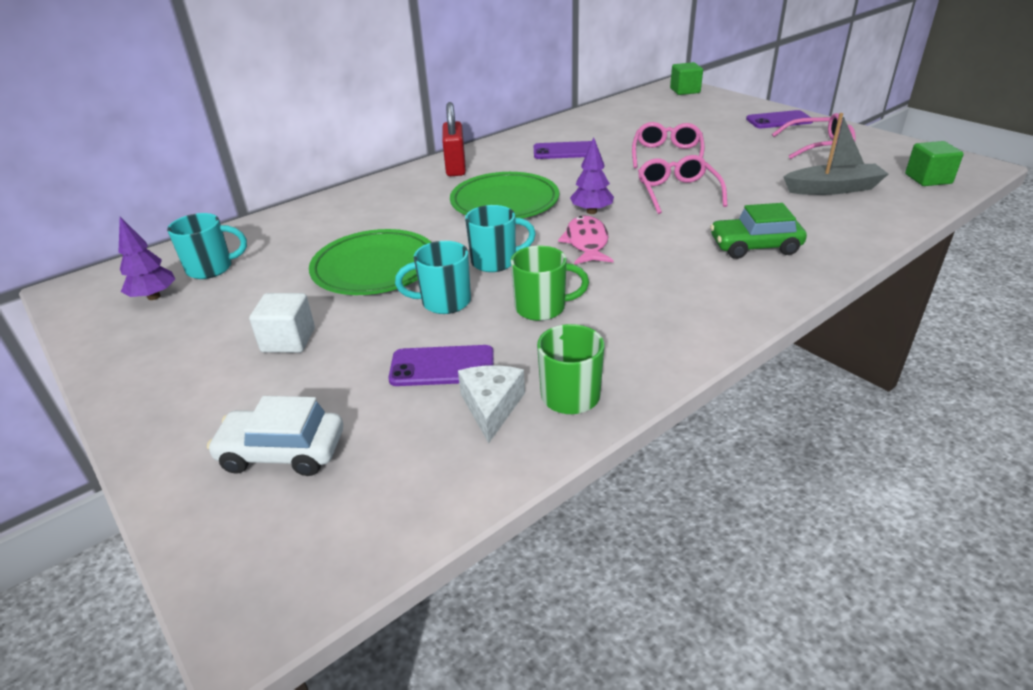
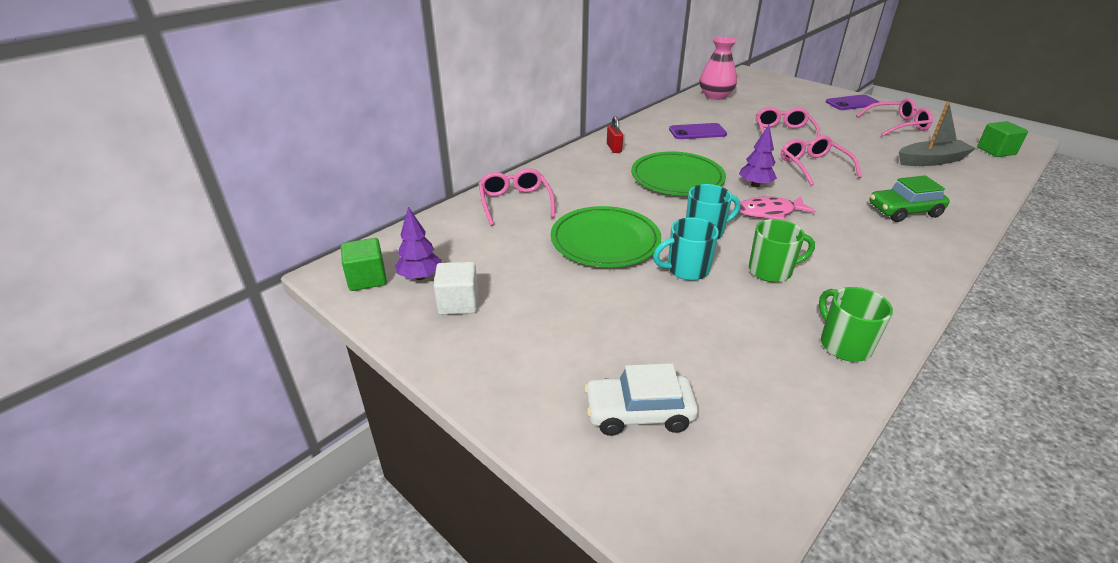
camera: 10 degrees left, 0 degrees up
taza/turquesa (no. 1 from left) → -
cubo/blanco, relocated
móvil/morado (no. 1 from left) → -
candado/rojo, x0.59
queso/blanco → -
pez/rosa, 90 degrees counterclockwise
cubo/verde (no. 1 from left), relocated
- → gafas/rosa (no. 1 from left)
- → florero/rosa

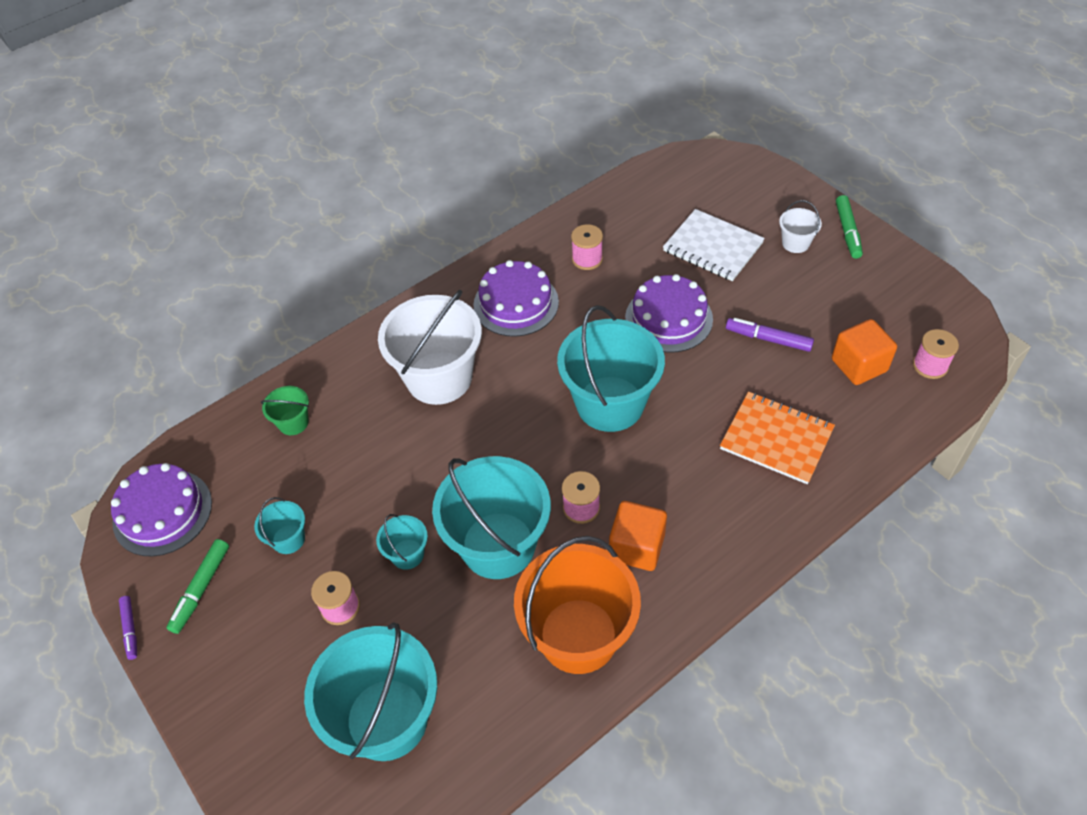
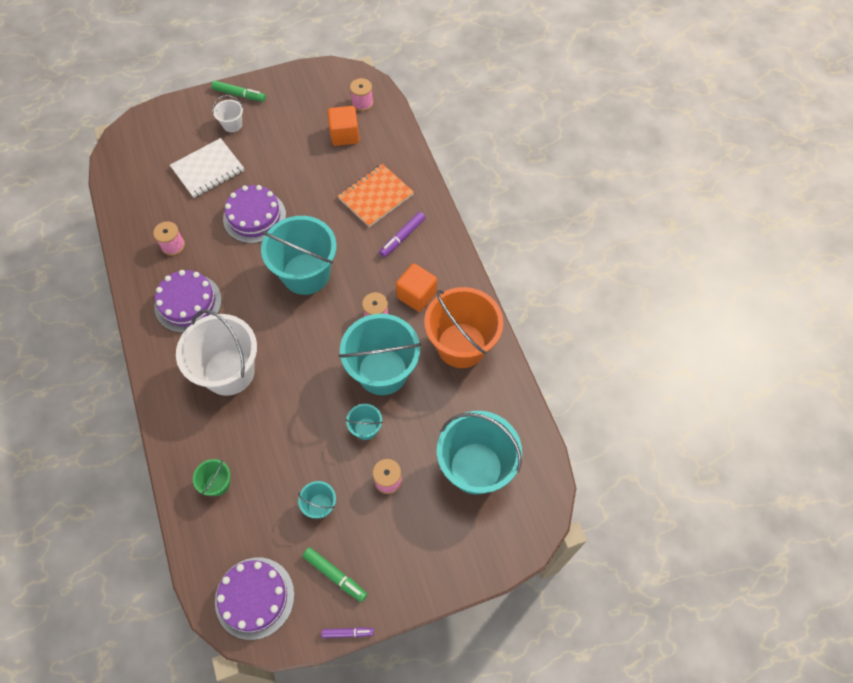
camera: 75 degrees left, 10 degrees up
rotulador/morado (no. 2 from left), relocated

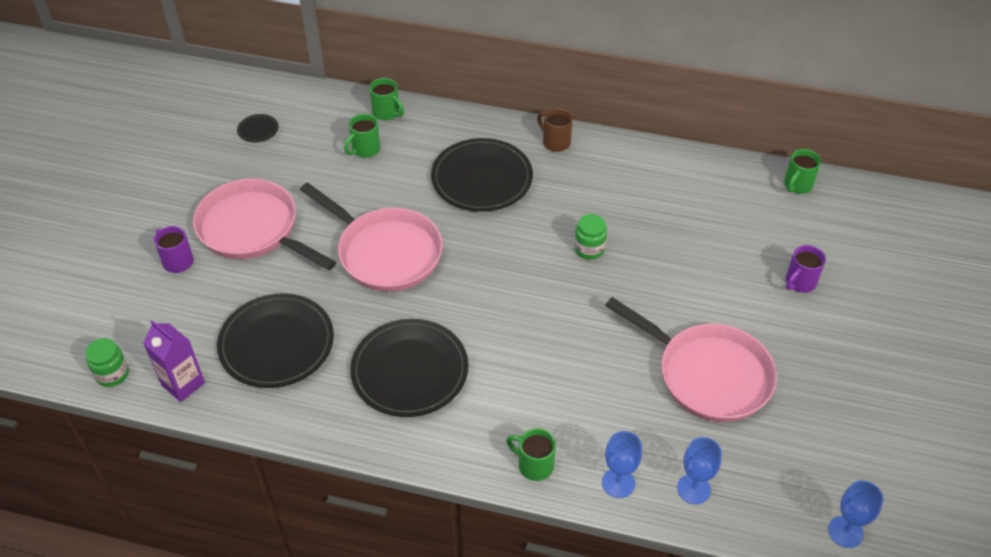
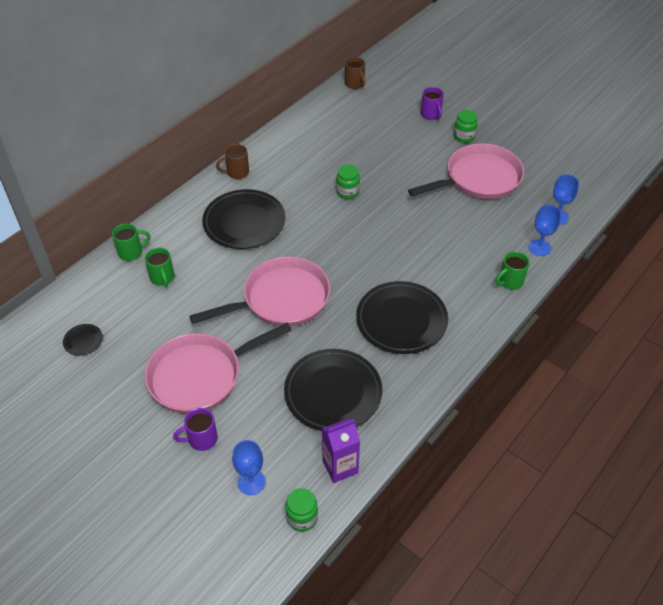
camera: 65 degrees left, 0 degrees up
taza/verde (no. 4 from left) → taza/marrón (no. 2 from left)
copa/azul (no. 3 from left in the first image) → copa/azul (no. 1 from left), relocated
- → tarro/verde (no. 3 from left)

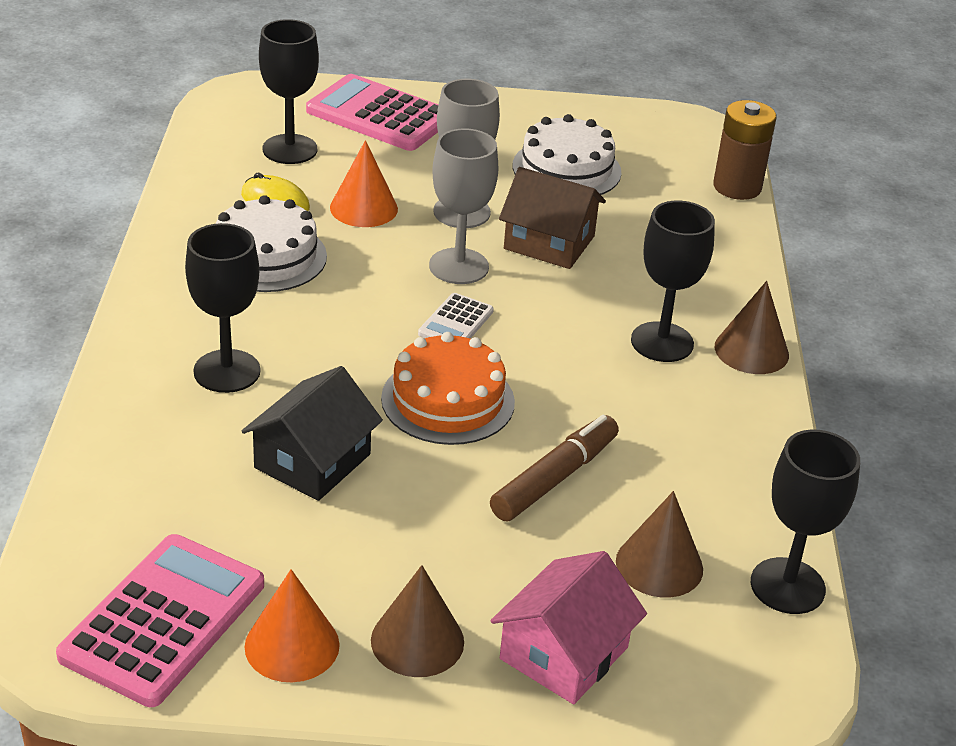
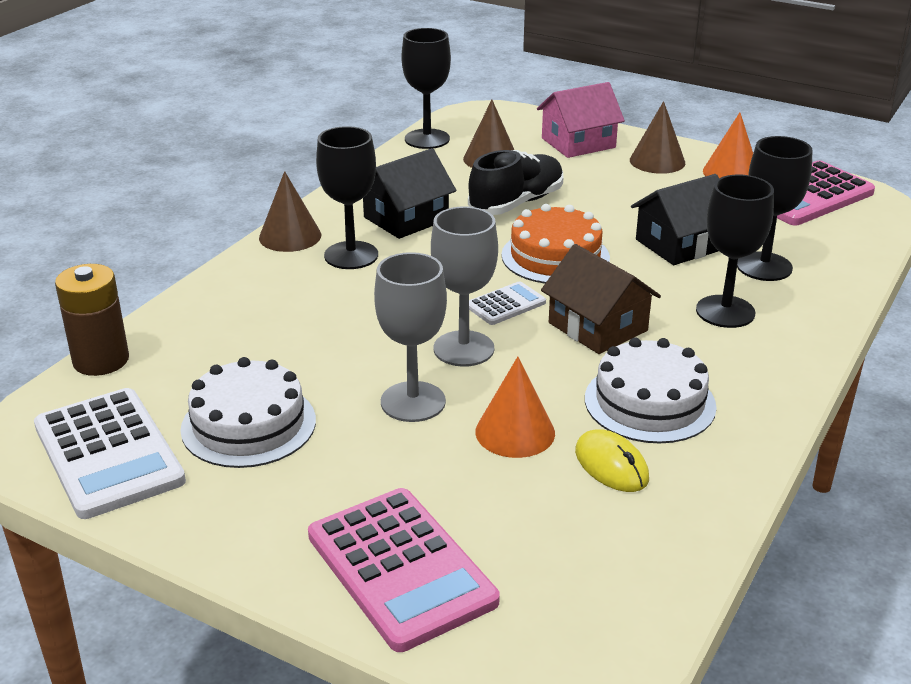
camera: 150 degrees left, 5 degrees down
copa/negro (no. 2 from left in the first image) → copa/negro (no. 4 from left), relocated
rotulador/marrón → zapato/negro
casa/marrón, relocated
- → calculadora/blanco (no. 1 from left)
- → casa/negro (no. 1 from left)

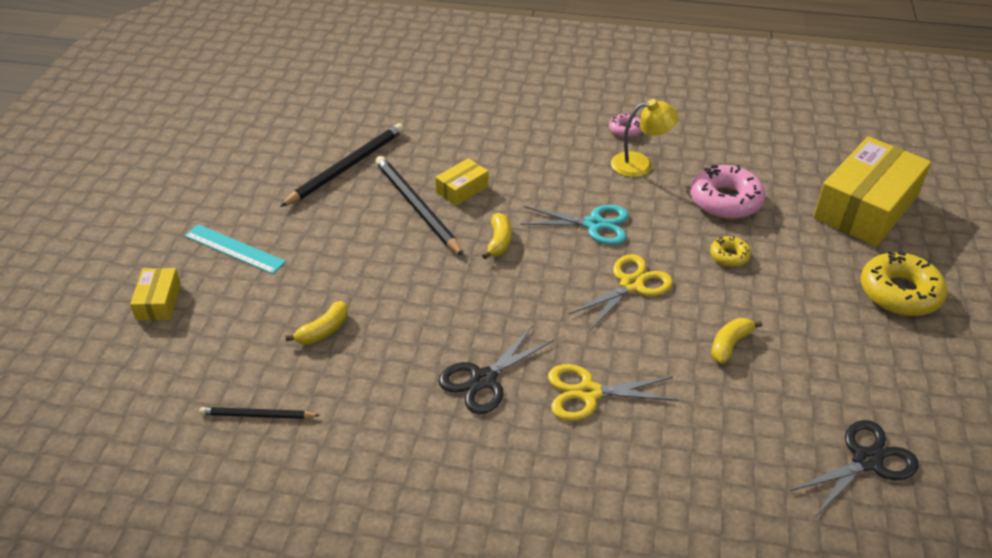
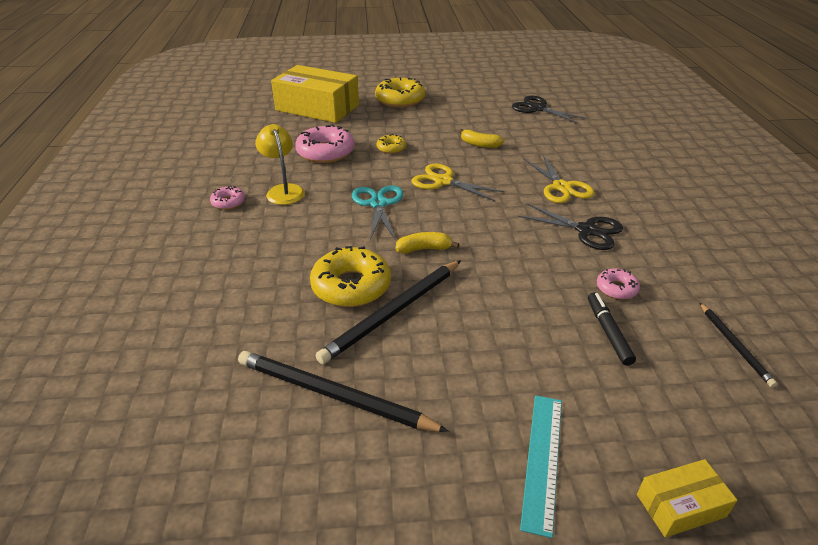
camera: 105 degrees left, 5 degrees down
plátano/amarillo (no. 1 from left) → rotulador/negro
caja/amarillo (no. 2 from left) → rosquilla/amarillo (no. 1 from left)
- → rosquilla/rosa (no. 3 from left)

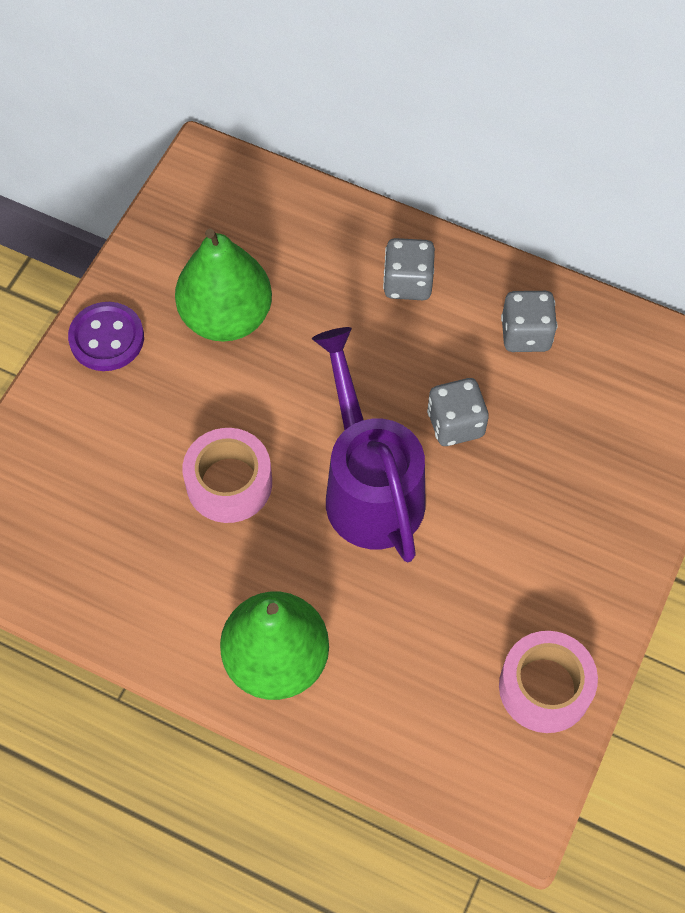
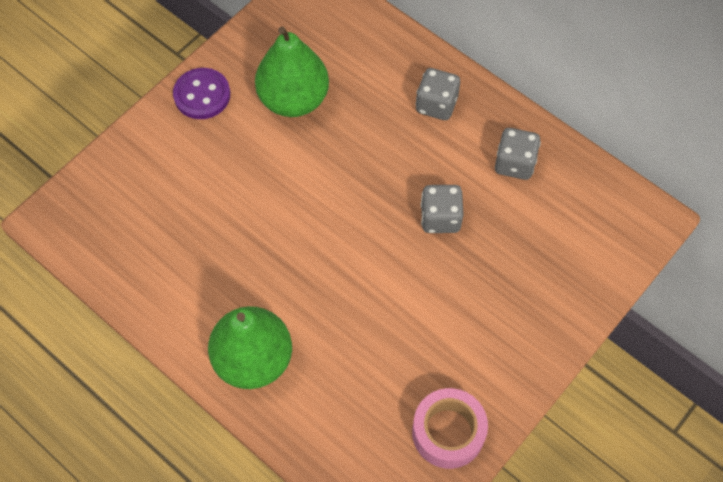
camera: 15 degrees right, 0 degrees up
cinta adhesiva/rosa (no. 1 from left) → -
regadera/morado → -

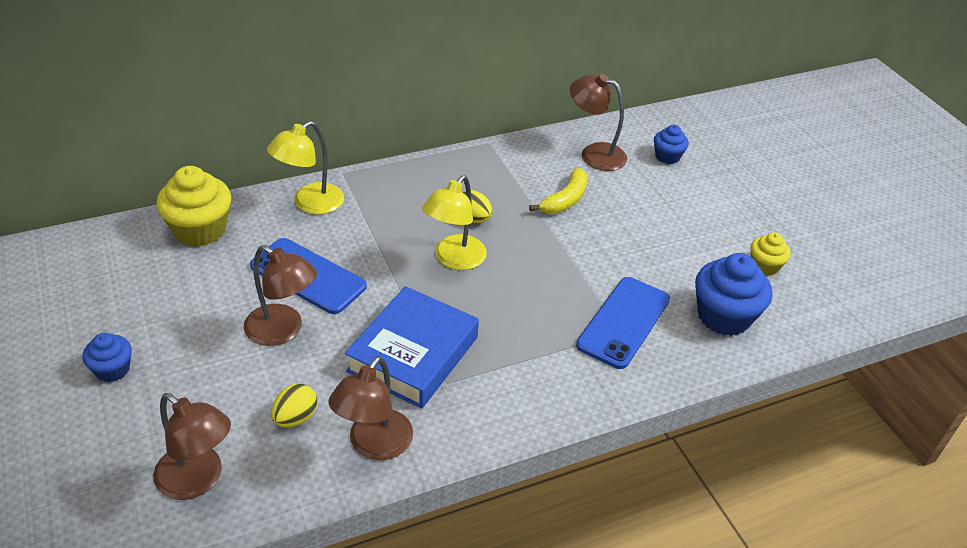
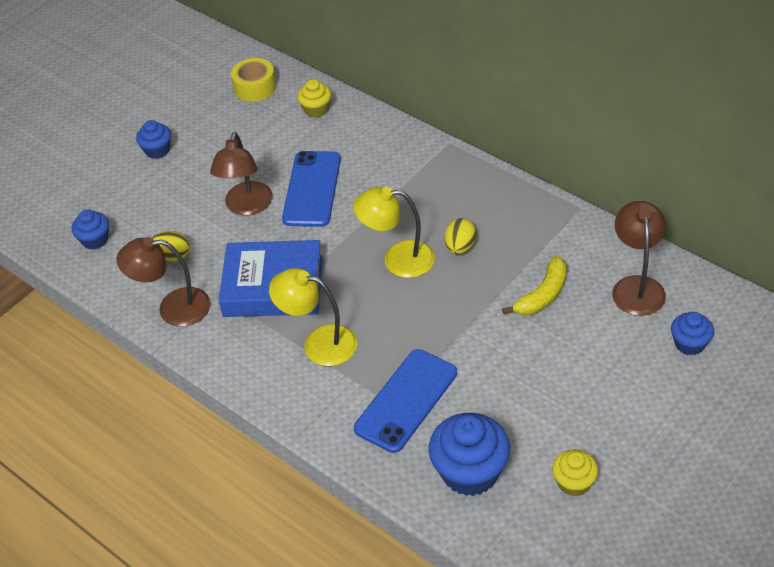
camera: 70 degrees right, 5 degrees up
lámpara/marrón (no. 1 from left) → magdalena/azul (no. 1 from left)
magdalena/amarillo (no. 1 from left), x0.56
lámpara/amarillo (no. 1 from left), relocated
plátano/amarillo, 60 degrees counterclockwise
móvil/azul (no. 2 from left), 60 degrees counterclockwise
- → cinta adhesiva/amarillo

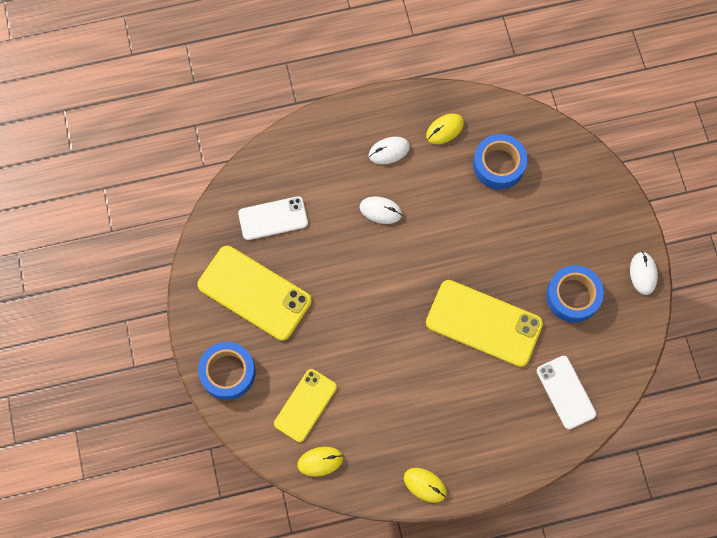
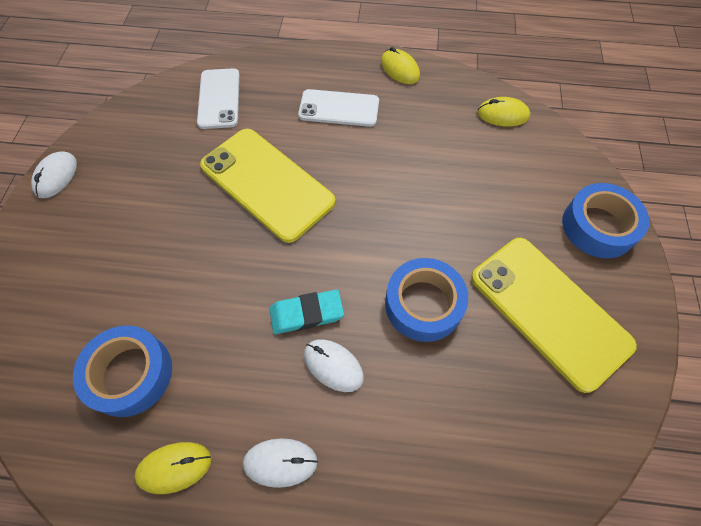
camera: 160 degrees left, 10 degrees down
móvil/blanco (no. 1 from left in the first image) → móvil/blanco (no. 2 from left), relocated
móvil/amarillo (no. 2 from left) → -
cinta adhesiva/azul (no. 3 from left in the first image) → cinta adhesiva/azul (no. 2 from left), relocated
- → goma de borrar/turquesa

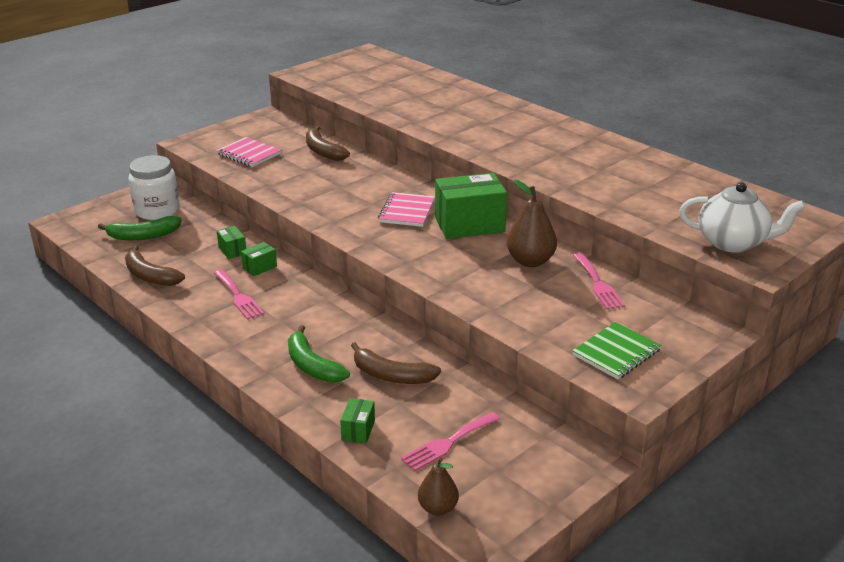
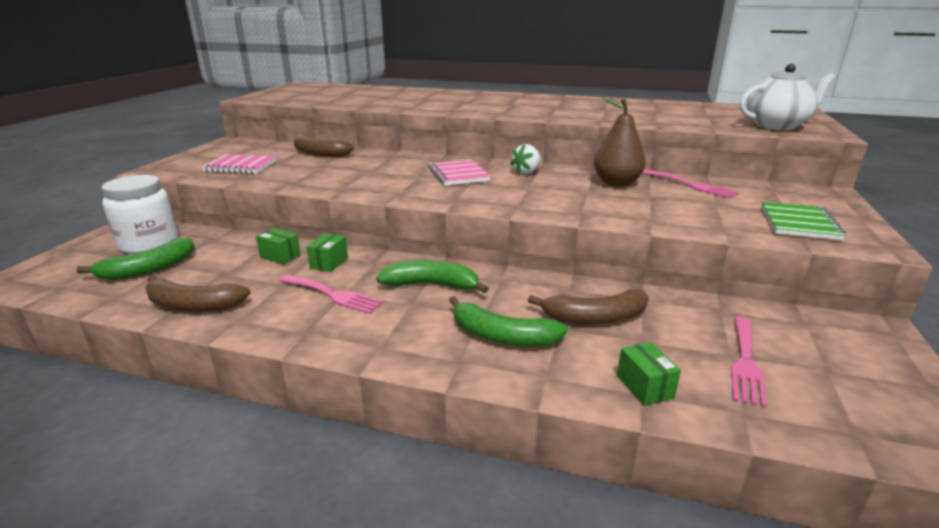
camera: 30 degrees left, 5 degrees down
pera/marrón (no. 1 from left) → -
caja/verde (no. 4 from left) → fresa/blanco
- → plátano/verde (no. 2 from left)

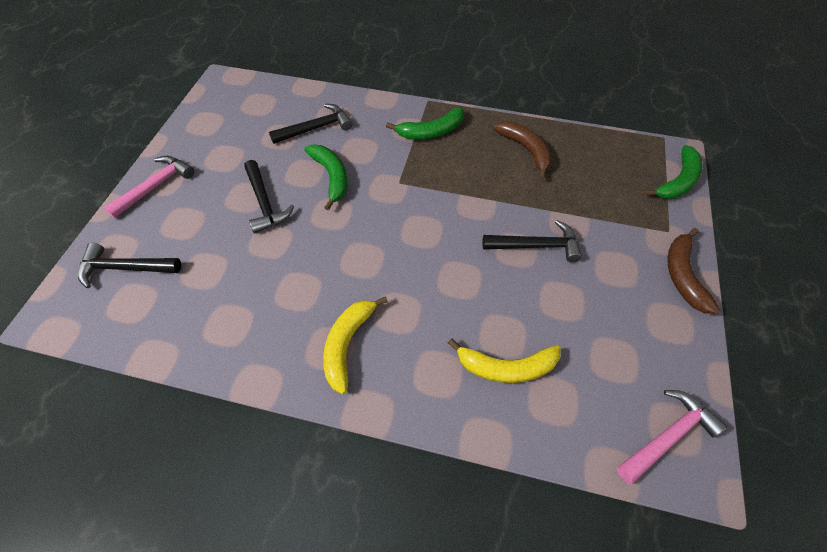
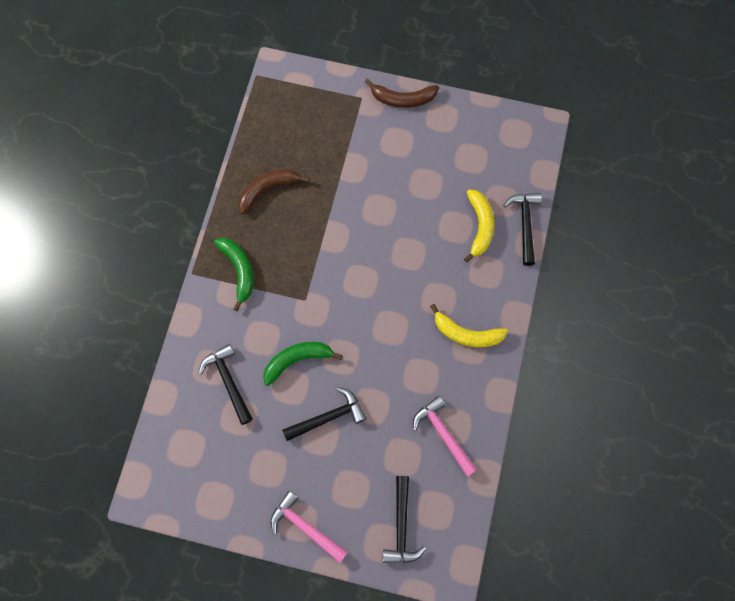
camera: 90 degrees left, 15 degrees up
martillo/negro (no. 4 from left), relocated
martillo/rosa (no. 2 from left), relocated
plátano/verde (no. 3 from left) → -

